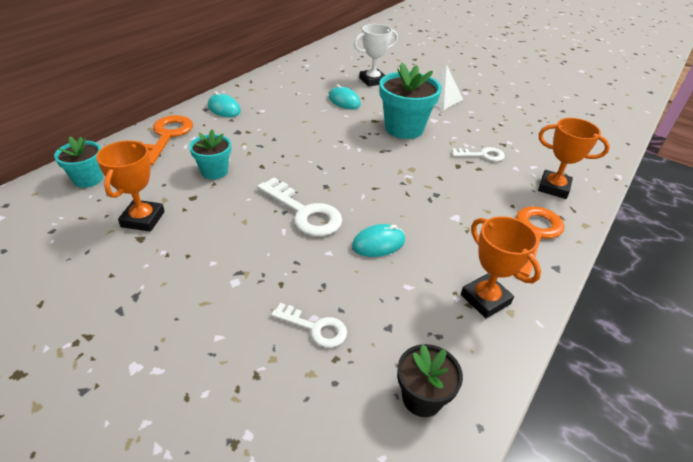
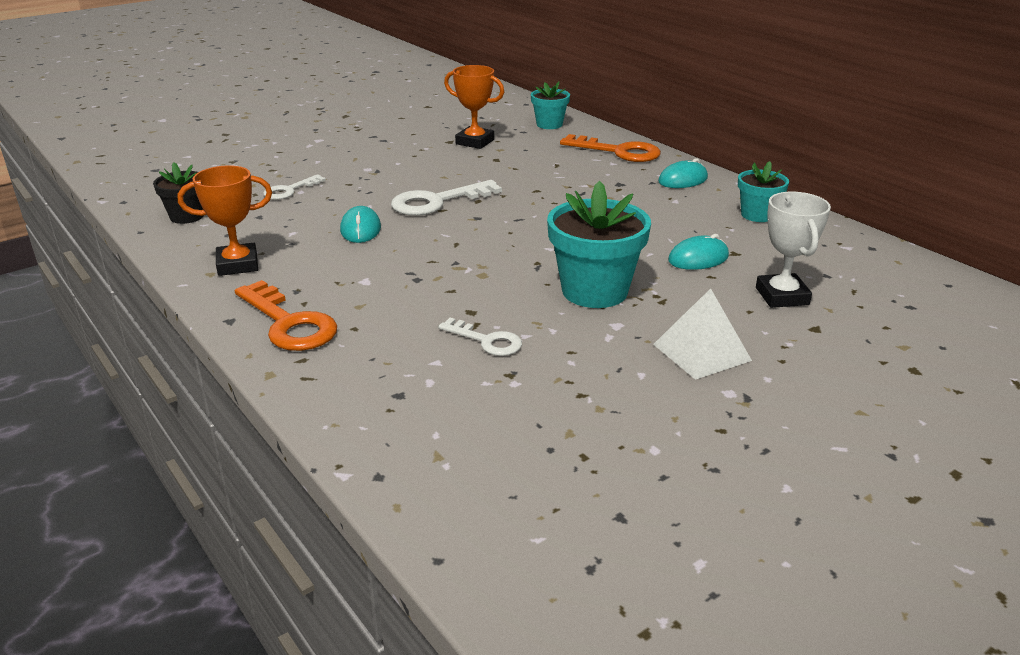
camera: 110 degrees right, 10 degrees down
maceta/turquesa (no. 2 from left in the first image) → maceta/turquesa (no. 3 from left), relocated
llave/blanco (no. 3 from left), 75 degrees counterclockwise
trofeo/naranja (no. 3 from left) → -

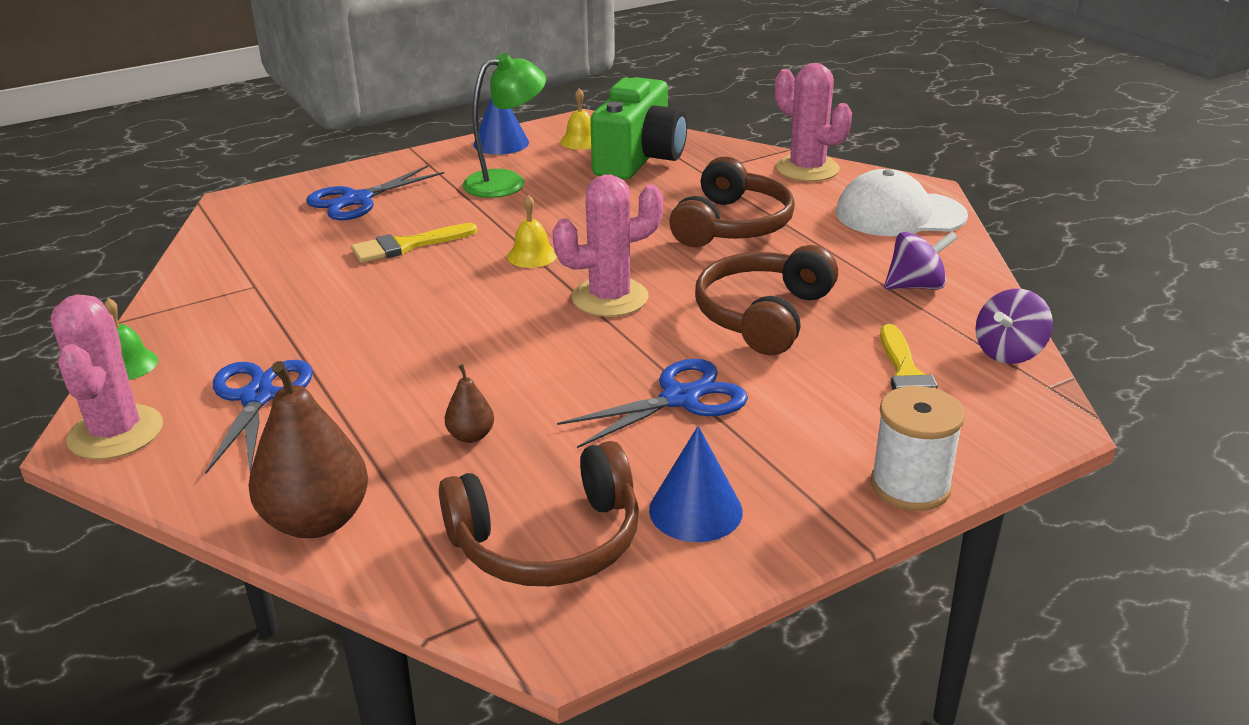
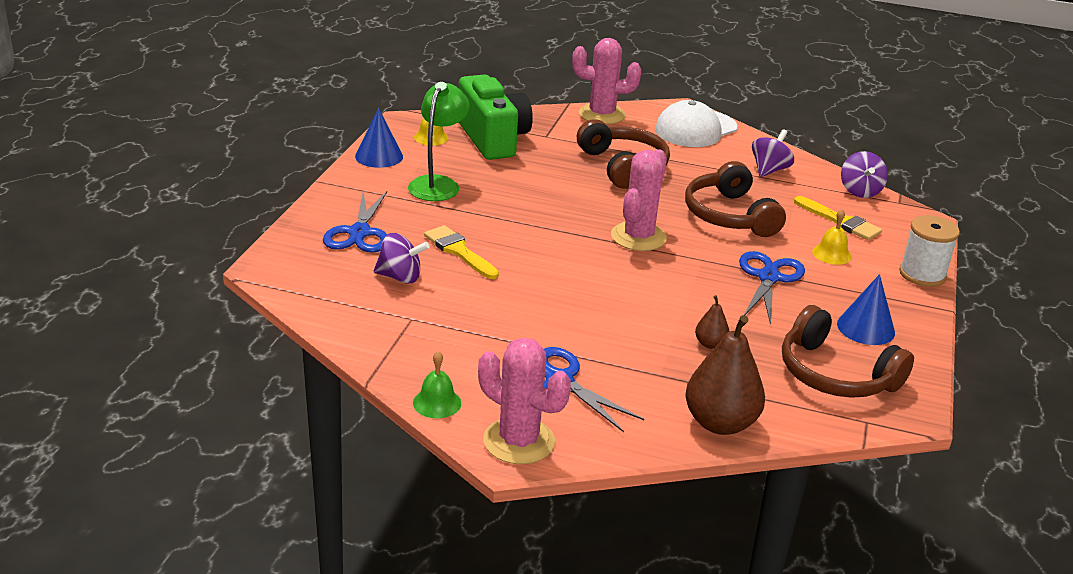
camera: 45 degrees left, 0 degrees up
pincel/amarillo (no. 1 from left), 120 degrees clockwise
auriculares/marrón (no. 1 from left in the first image) → auriculares/marrón (no. 3 from left), 105 degrees clockwise
campana/amarillo (no. 1 from left in the first image) → campana/amarillo (no. 2 from left), relocated
- → peonza/morado (no. 1 from left)

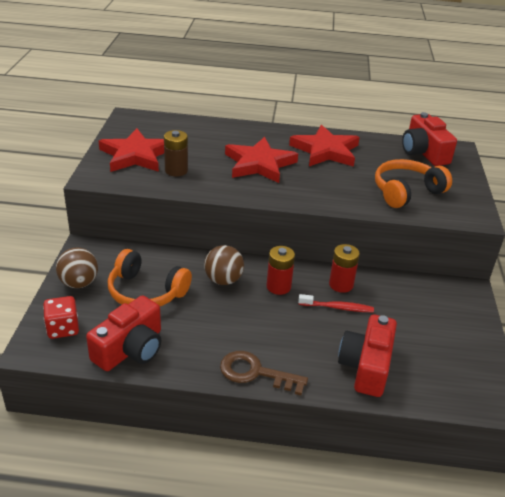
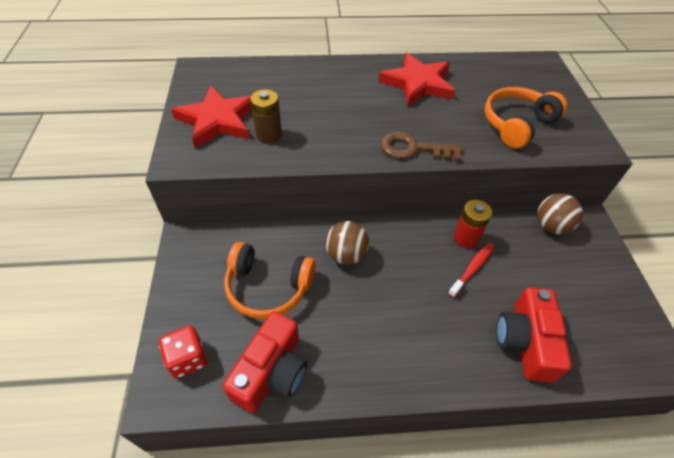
camera: 10 degrees left, 15 degrees up
pelota/marrón (no. 1 from left in the first image) → pelota/marrón (no. 2 from left), relocated
llave/marrón, relocated
estrella/rojo (no. 2 from left) → -
pila/rojo (no. 1 from left) → -
cepillo de dientes/rojo, 45 degrees counterclockwise
cámara/rojo (no. 3 from left) → -

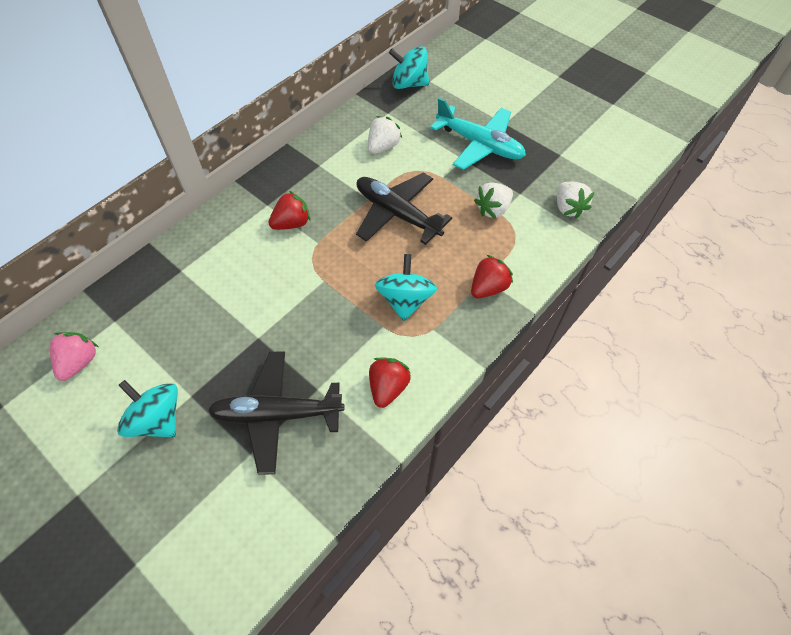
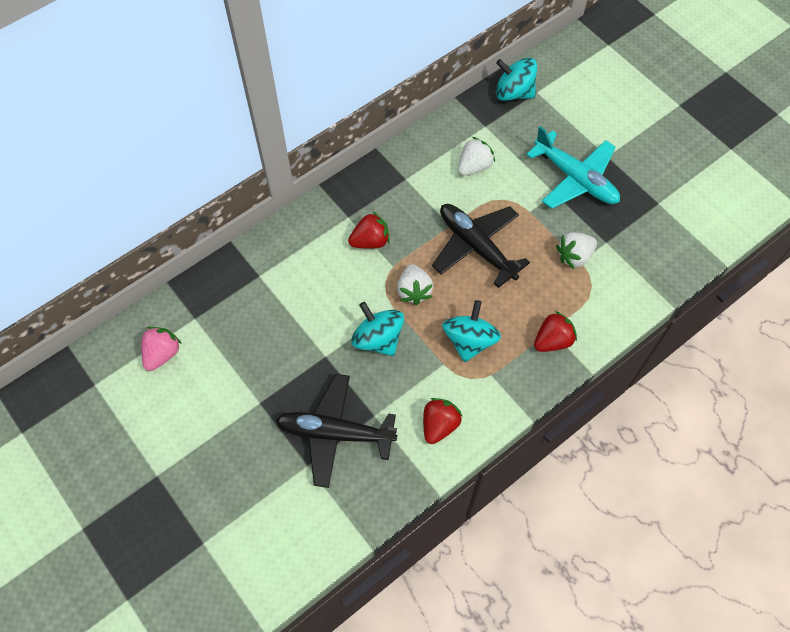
camera: 10 degrees right, 5 degrees up
peonza/turquesa (no. 1 from left), relocated
fresa/blanco (no. 3 from left in the first image) → fresa/blanco (no. 1 from left), relocated

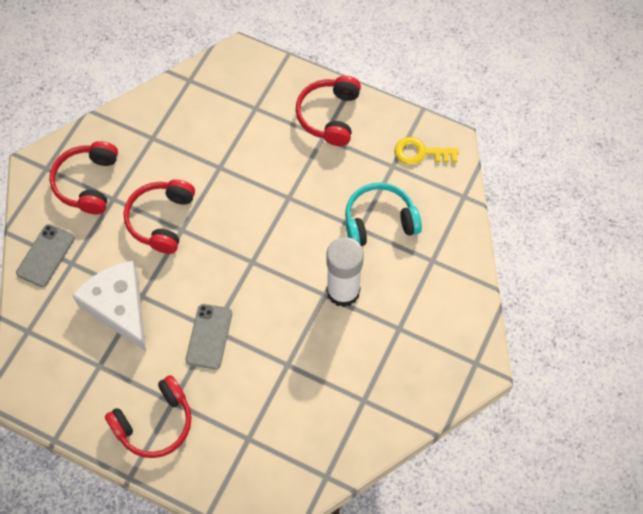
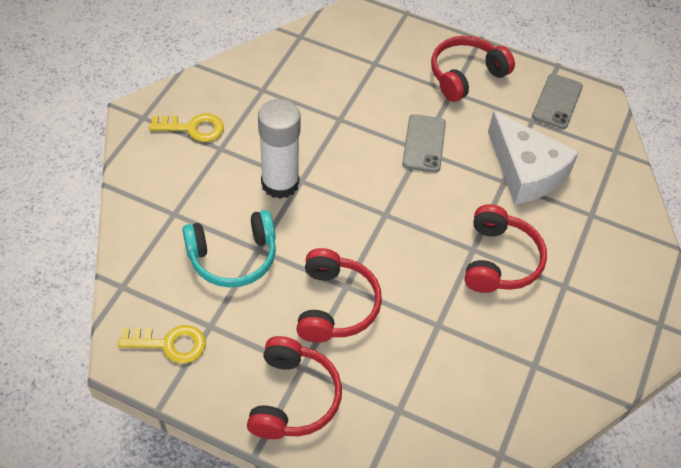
camera: 175 degrees right, 10 degrees down
móvil/gris (no. 1 from left in the first image) → móvil/gris (no. 2 from left), relocated
auriculares/rojo (no. 1 from left in the first image) → auriculares/rojo (no. 2 from left), relocated
- → llave/amarillo (no. 2 from left)

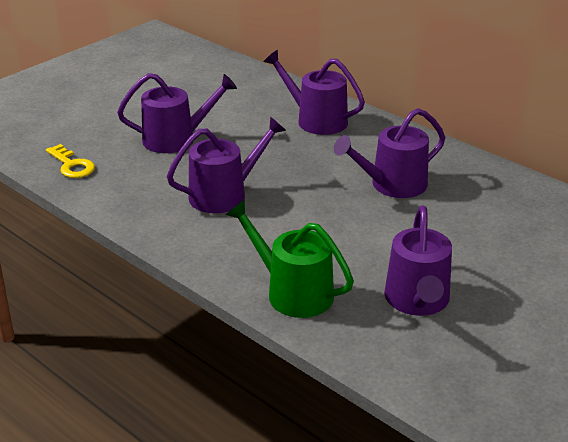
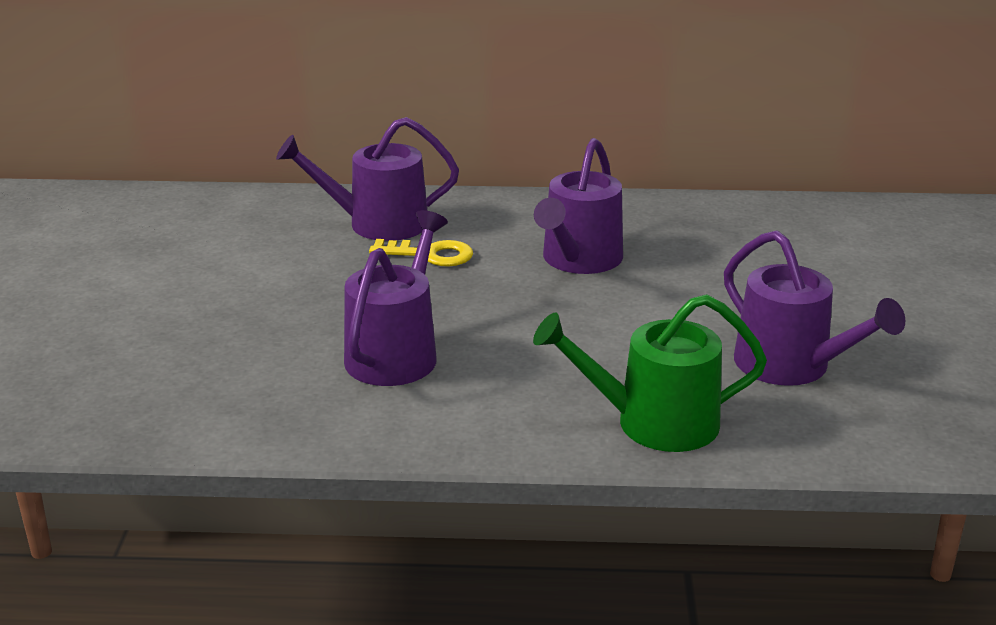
camera: 40 degrees left, 5 degrees down
llave/amarillo, relocated
regadera/morado (no. 1 from left) → -

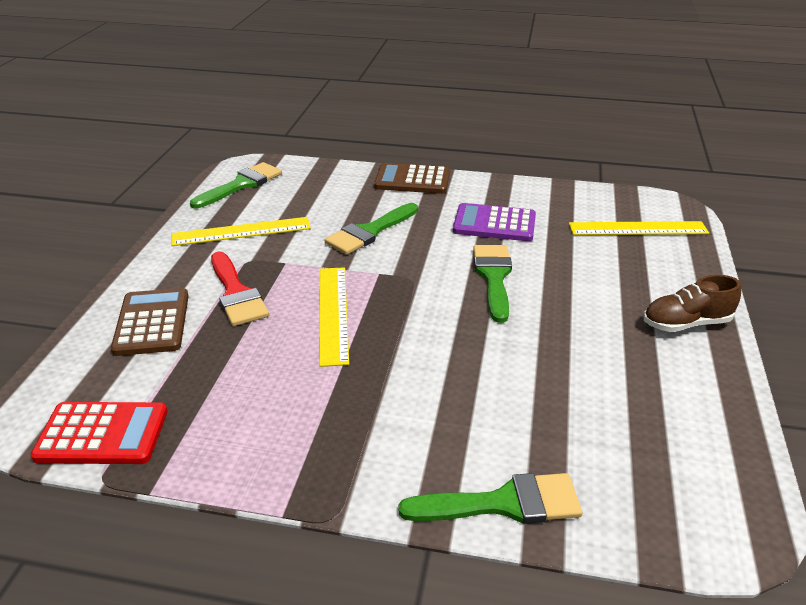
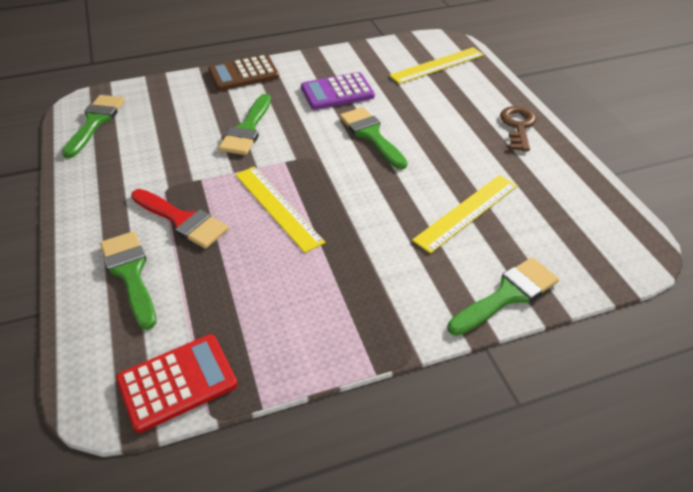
camera: 30 degrees left, 10 degrees up
calculadora/marrón (no. 1 from left) → pincel/verde (no. 2 from left)
regla/amarillo (no. 1 from left in the first image) → regla/amarillo (no. 3 from left), relocated
zapato/marrón → llave/marrón

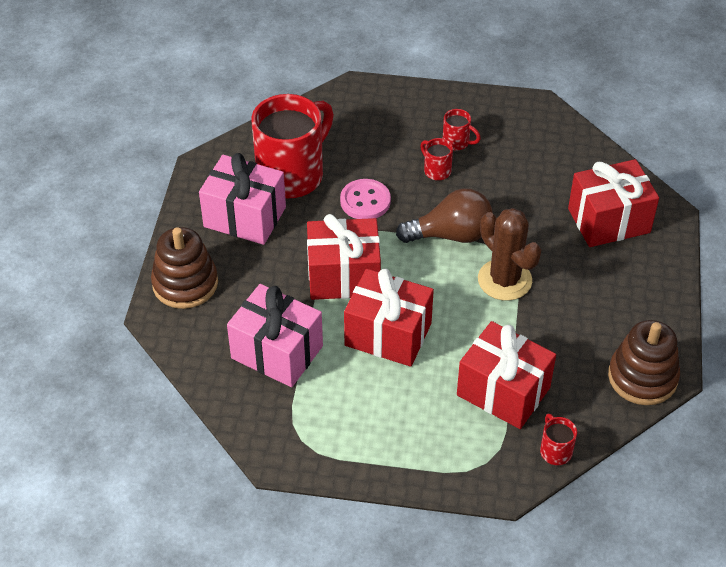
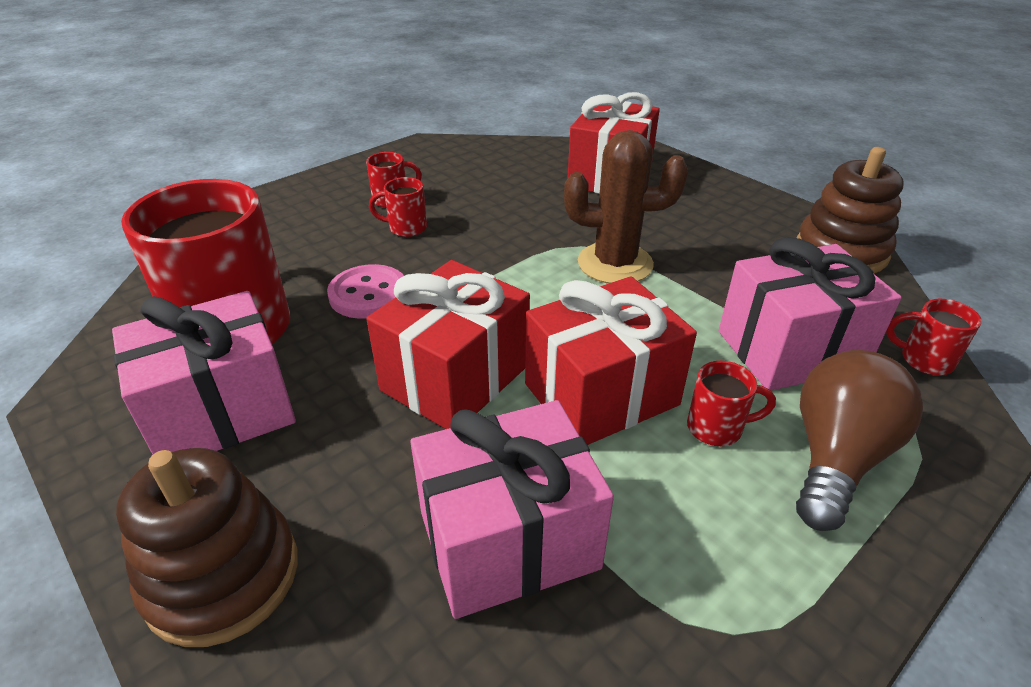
camera: 50 degrees left, 10 degrees down
bombilla/marrón, relocated
regalo/rojo (no. 3 from left) → regalo/rosa (no. 3 from left)
- → taza/rojo (no. 4 from left)

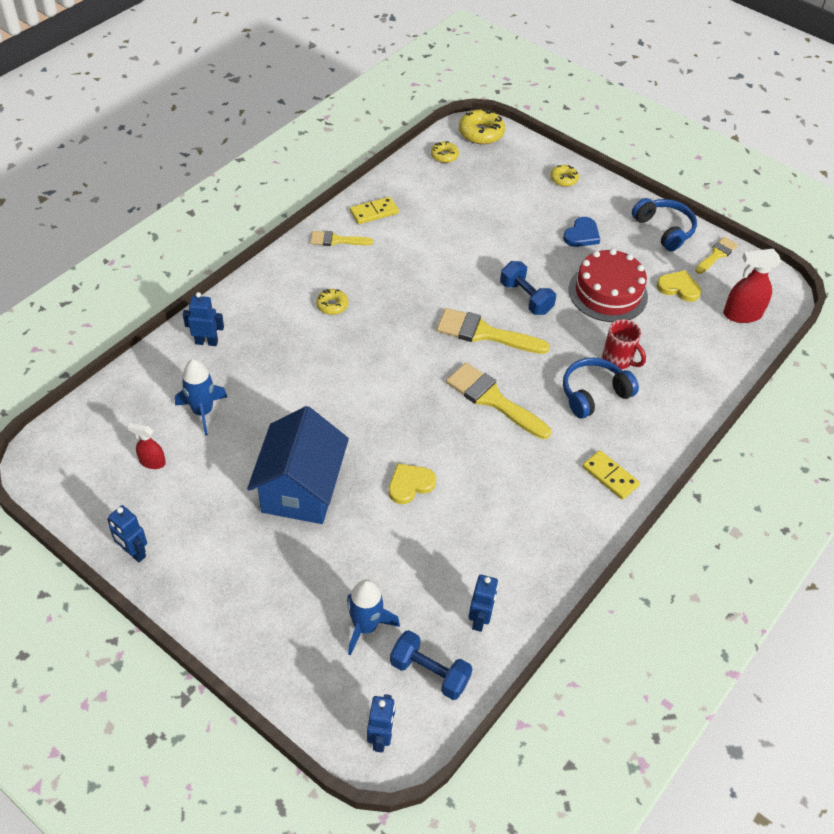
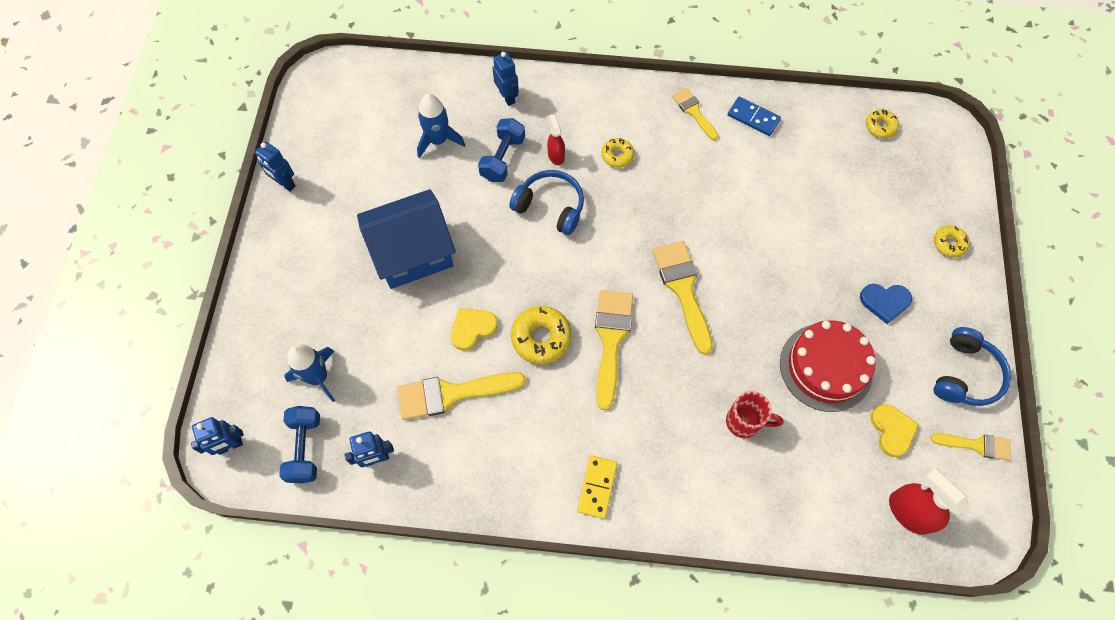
camera: 60 degrees right, 15 degrees up
robot/azul (no. 1 from left in the first image) → robot/azul (no. 2 from left), 60 degrees counterclockwise
pulverizador/rojo (no. 1 from left), relocated
ficha de dominó/amarillo (no. 1 from left) → ficha de dominó/azul
corazón/amarillo (no. 1 from left), 60 degrees counterclockwise
rosquilla/amarillo (no. 3 from left in the first image) → rosquilla/amarillo (no. 1 from left), relocated
mancuerna/azul (no. 2 from left), relocated
auriculares/azul (no. 1 from left), relocated
taza/rojo, 90 degrees counterclockwise
- → pincel/amarillo (no. 1 from left)

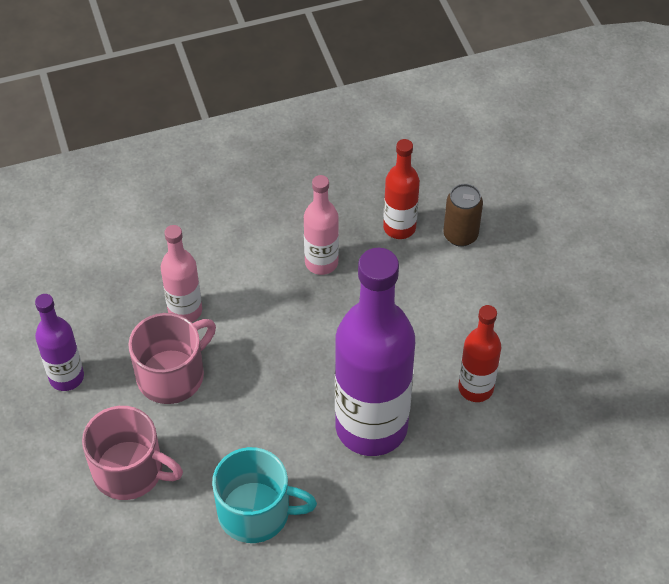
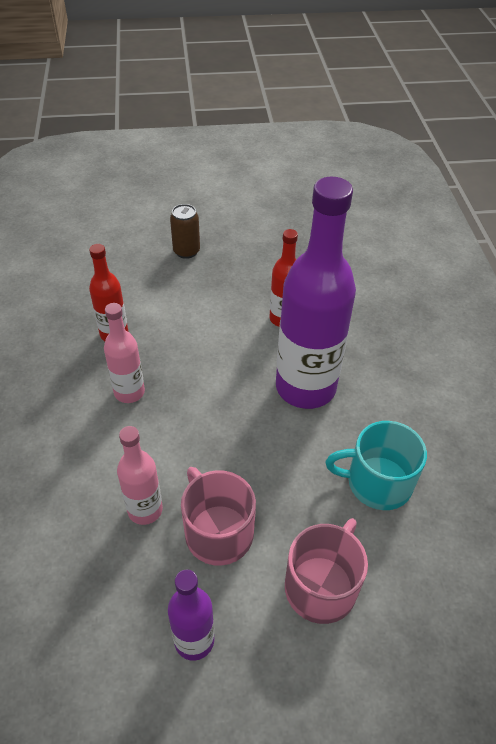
camera: 80 degrees left, 5 degrees down
taza/turquesa, 105 degrees counterclockwise
lata/marrón, relocated

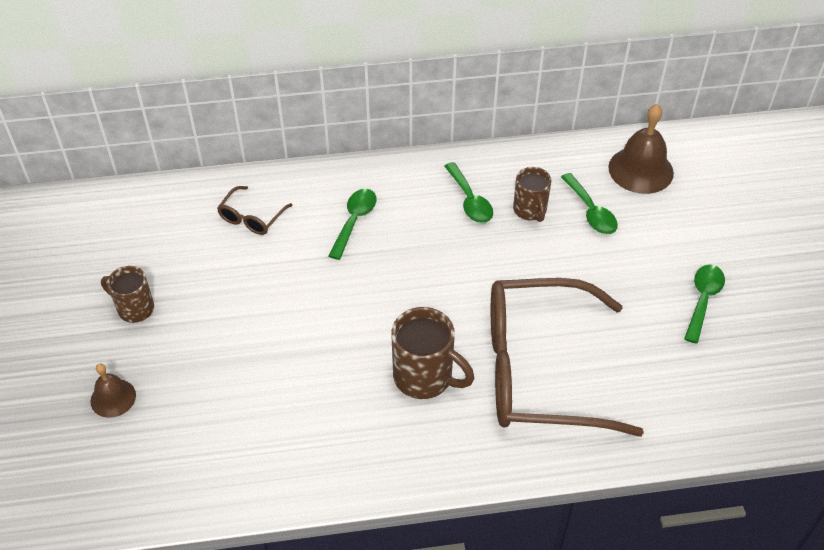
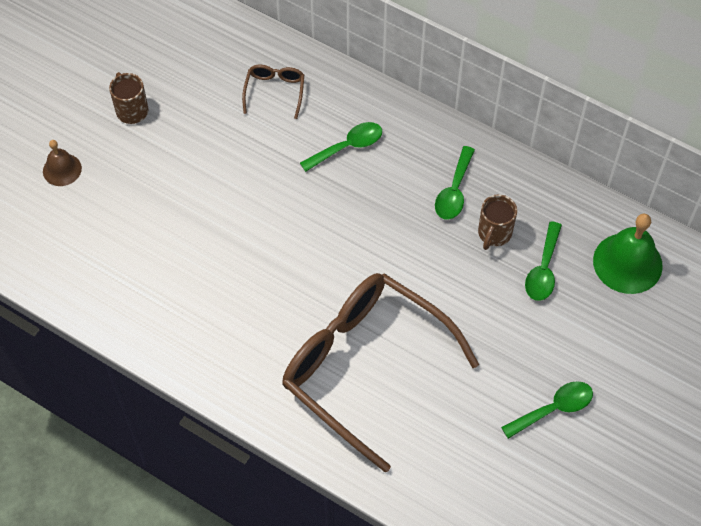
camera: 40 degrees right, 10 degrees up
gafas/marrón (no. 1 from left), 120 degrees clockwise
taza/marrón (no. 2 from left) → -
campana/marrón (no. 2 from left) → campana/verde

